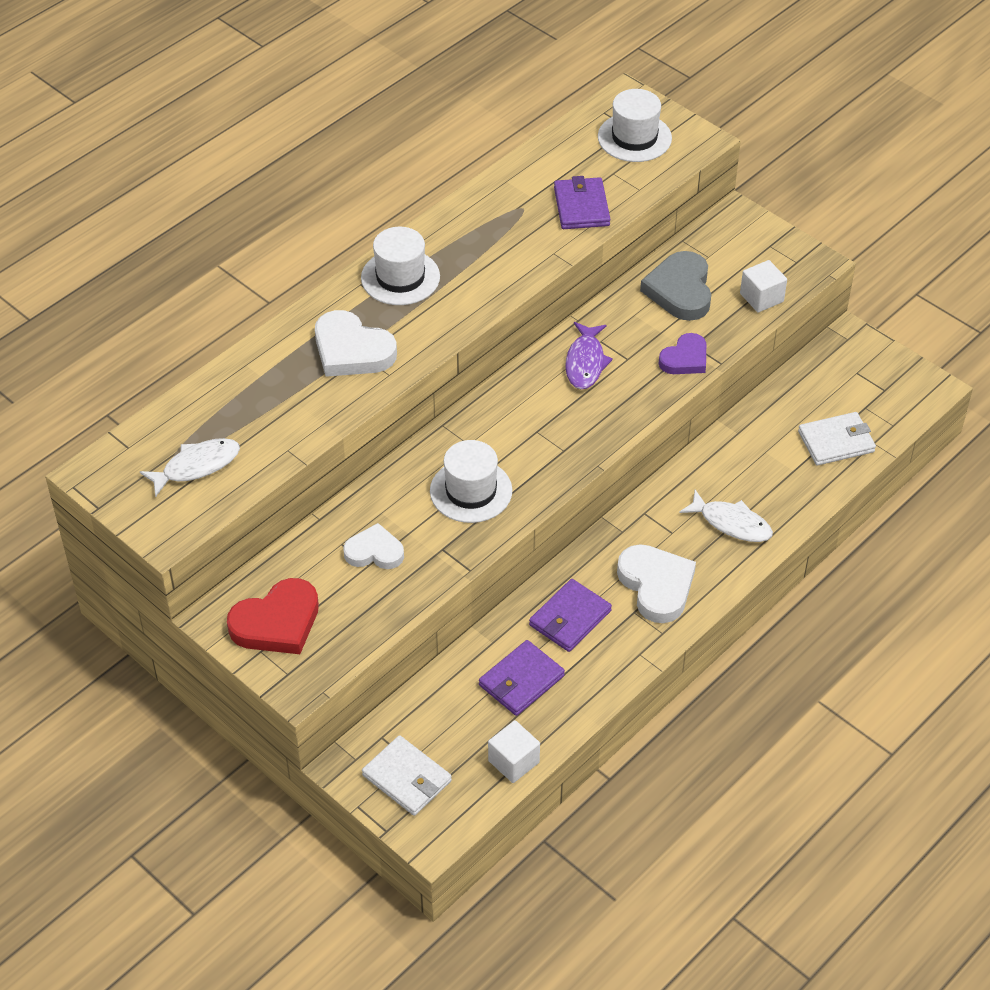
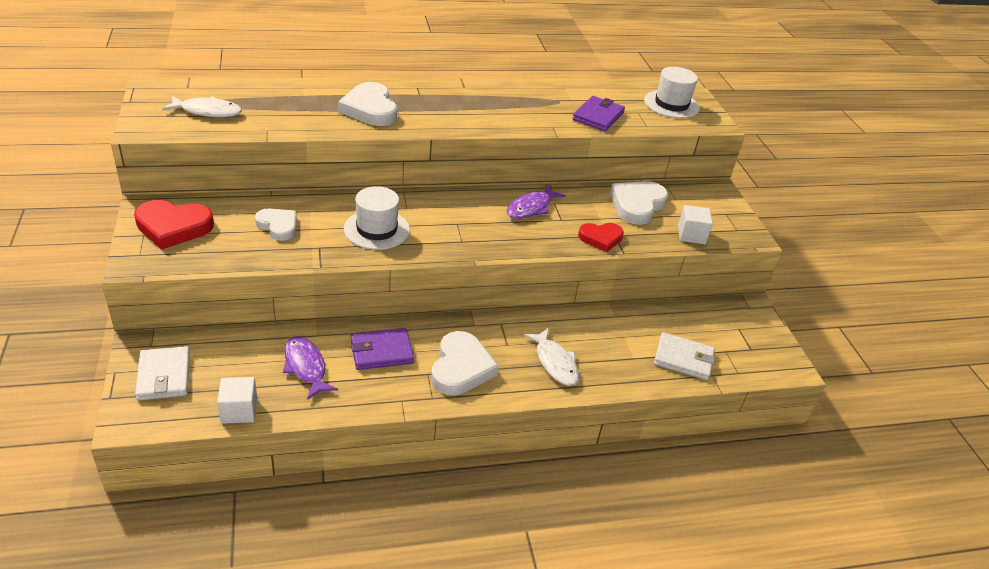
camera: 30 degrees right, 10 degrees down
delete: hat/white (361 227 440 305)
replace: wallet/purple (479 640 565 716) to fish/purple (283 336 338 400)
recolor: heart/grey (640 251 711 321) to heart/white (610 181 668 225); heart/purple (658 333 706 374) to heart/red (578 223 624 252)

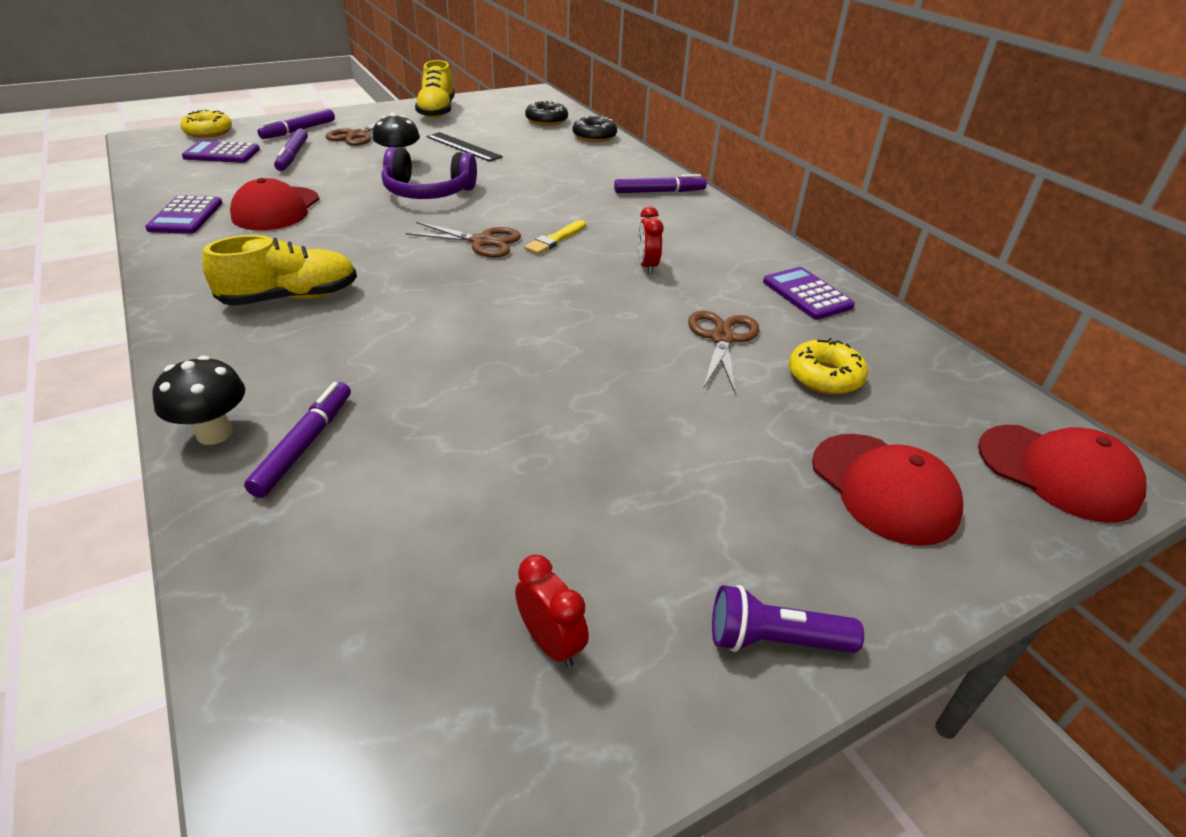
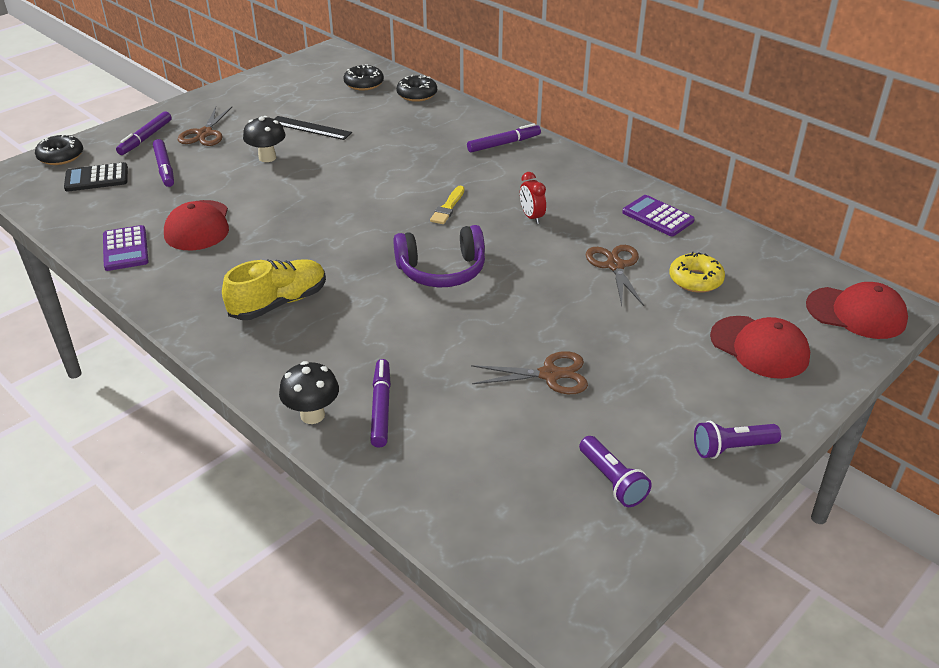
camera: 15 degrees left, 0 degrees up
delete: shoe/yellow (415 60 455 119)
move: headphones/purple (382 147 477 199) to (393 225 485 287); scissors/brown (406 222 521 257) to (471 351 588 394)
replace: clock/red (515 555 589 667) to flashlight/purple (579 436 652 507)
recolor: donut/yellow (180 110 232 138) to donut/black (35 134 83 165); calculator/purple (182 141 260 163) to calculator/black (64 162 128 192)

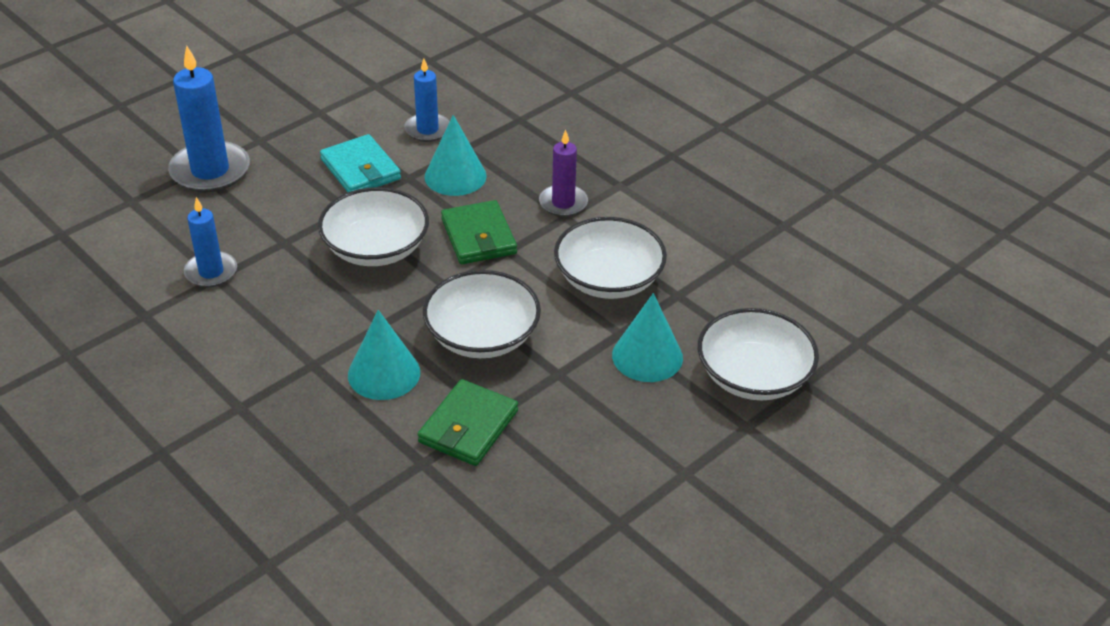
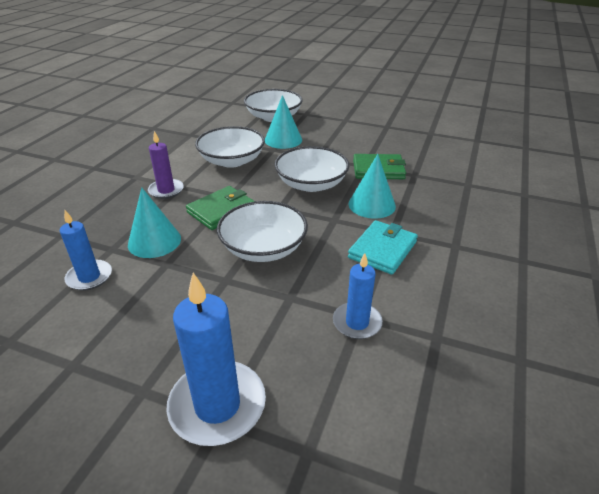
camera: 115 degrees left, 5 degrees down
move: wallet/turquoise (320 134 401 192) to (348 220 418 275)

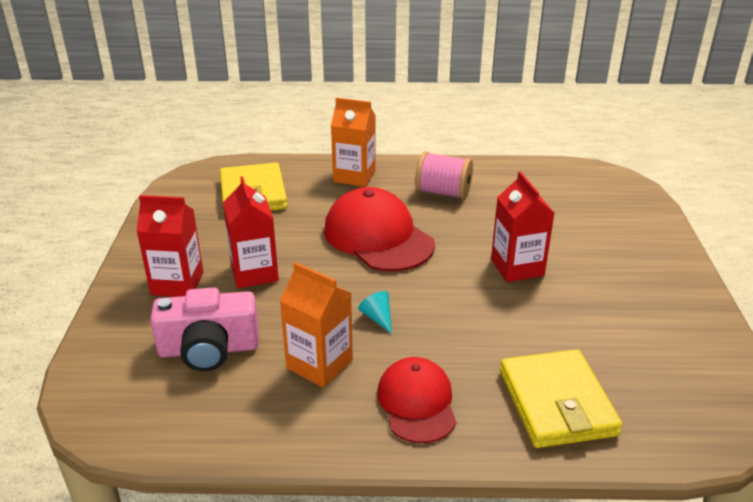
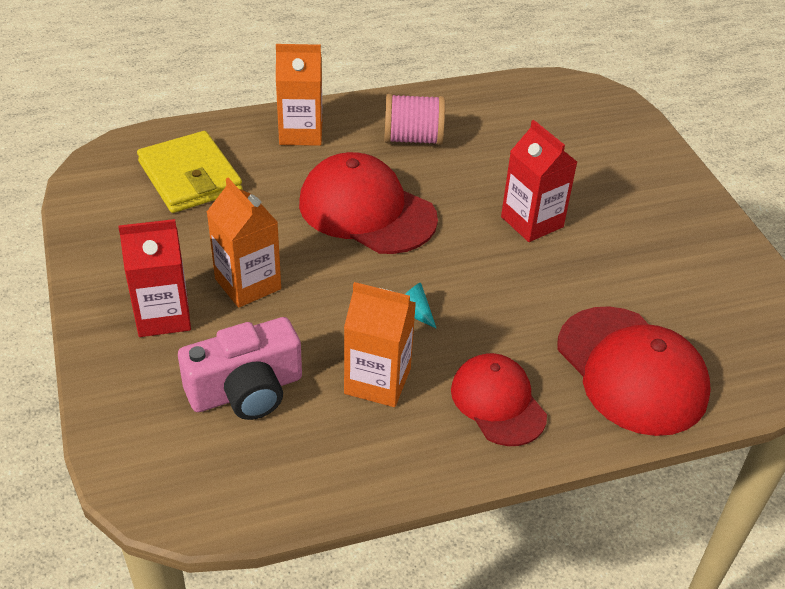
camera: 20 degrees left, 10 degrees up
replace: wallet/yellow (500 349 623 448) to cap/red (558 307 711 436)
recolor: carton/red (223 176 279 288) to carton/orange (207 178 281 308)

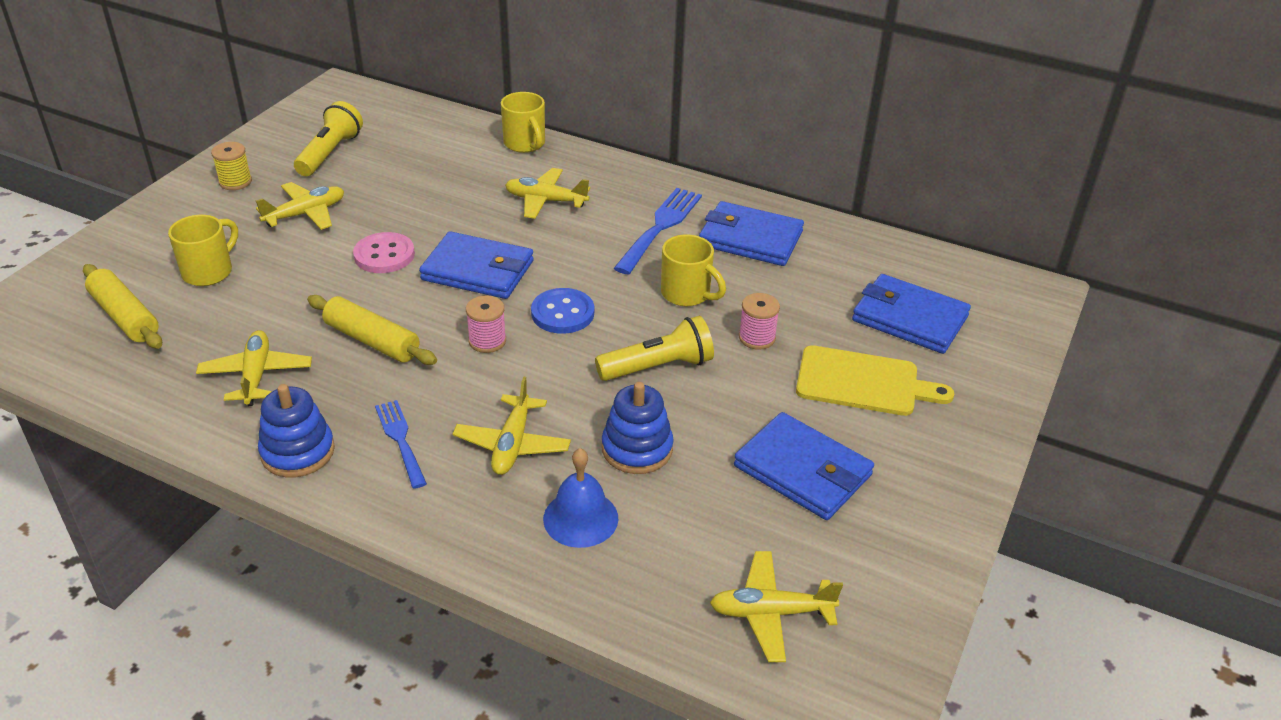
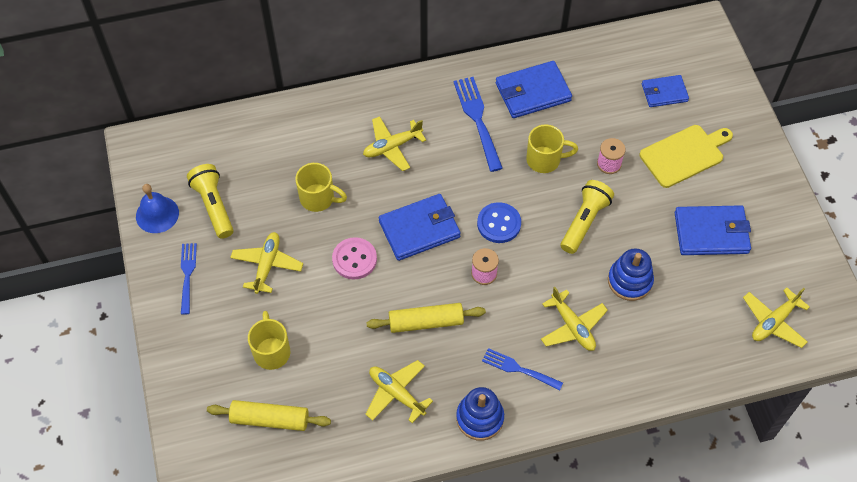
camera: 40 degrees left, 20 degrees up
move: mug/yellow (501 92 545 153) to (295 163 347 212); bell/blue (543 448 618 548) to (136 184 179 233)
replace: spool/yellow (211 142 252 190) to fork/blue (181 243 197 314)
resize: wallet/blue (852 274 971 354) = (642 75 689 107) x0.63

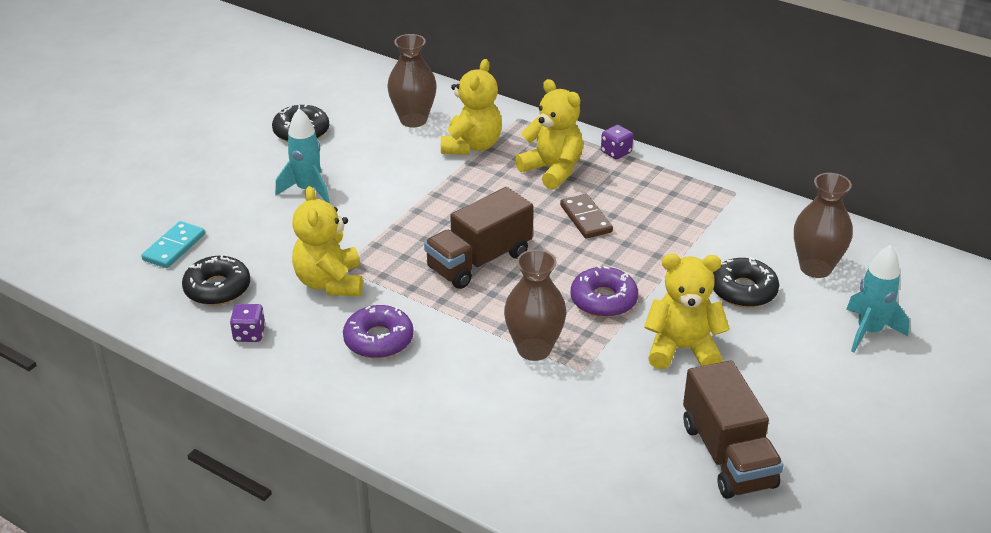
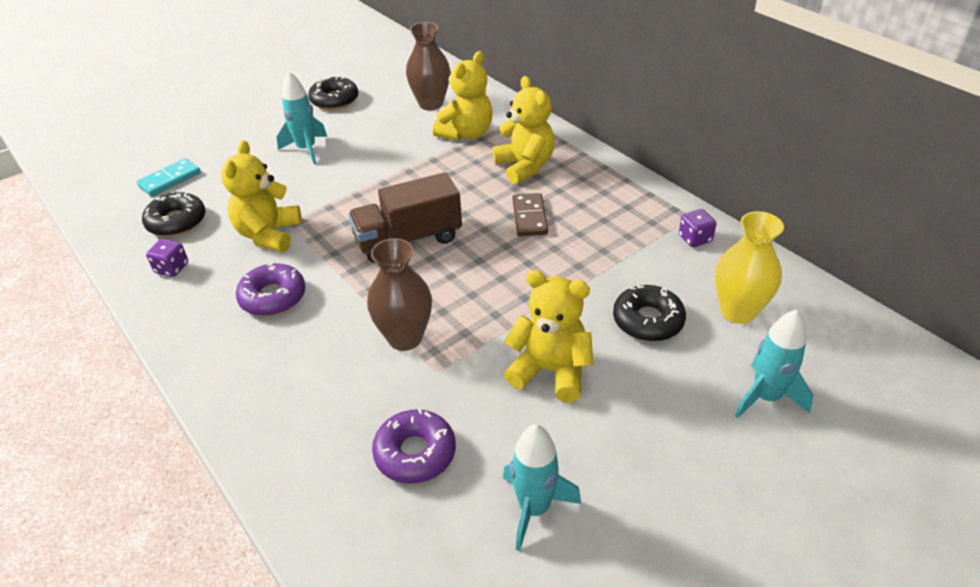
camera: 20 degrees right, 5 degrees up
move: donut/purple (570 265 638 317) to (372 408 456 484); dice/purple (601 125 633 159) to (679 209 716 247)
replace: truck/brown (683 360 784 499) to rocket/turquoise (503 424 581 551)
recolor: vase/brown (794 173 853 278) to vase/yellow (715 211 784 324)

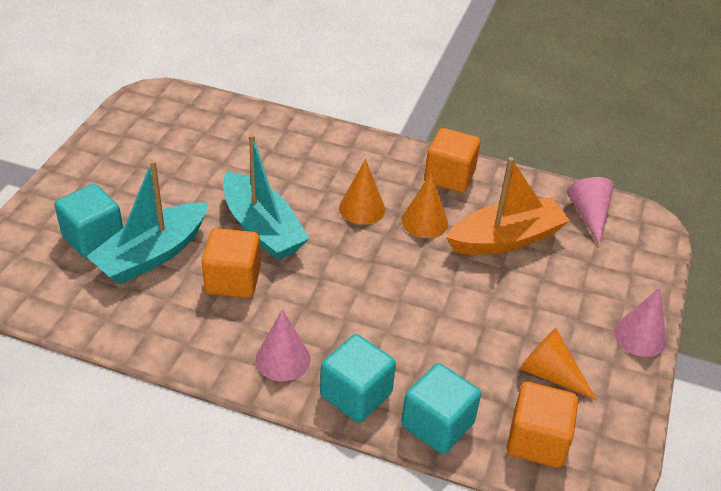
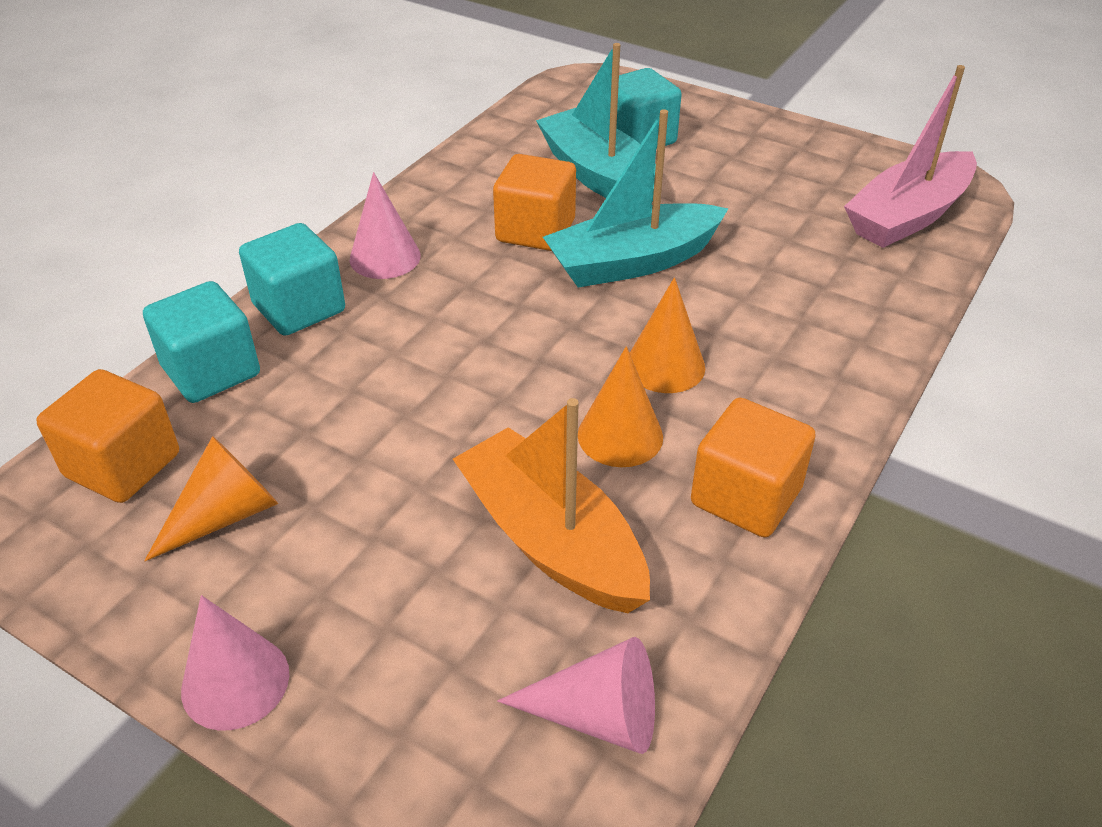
camera: 105 degrees right, 0 degrees up
insert: boat/pink (844 65 977 248)
rotate: boat/orange (446 157 570 255) = (453 398 650 613) 150 degrees clockwise

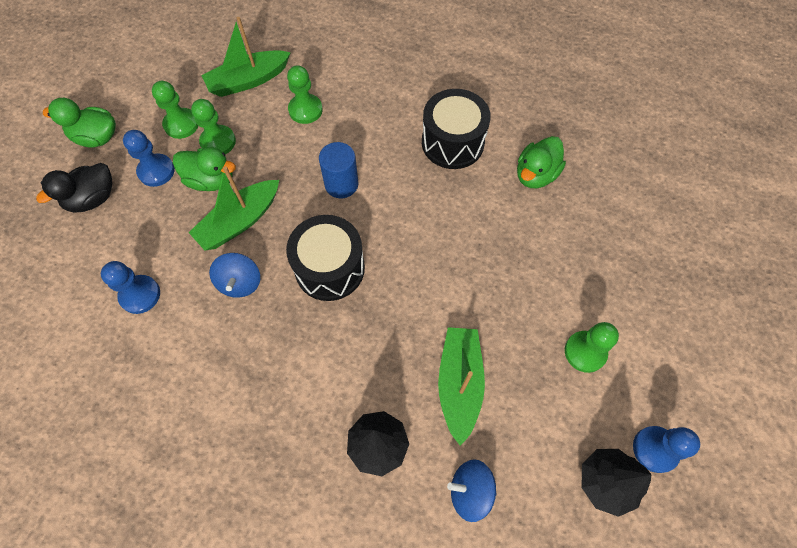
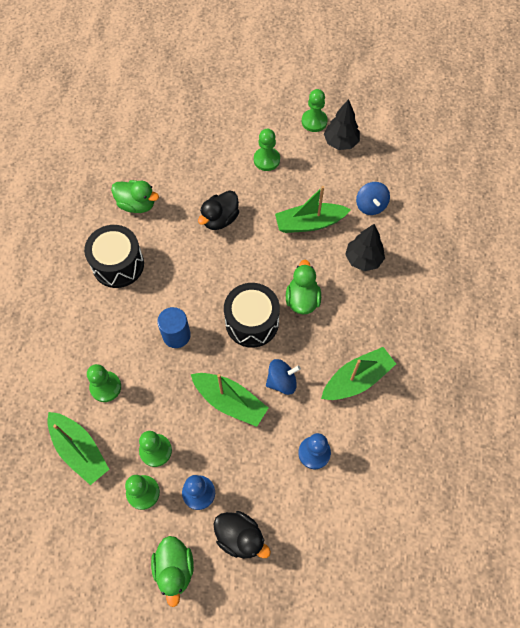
camera: 105 degrees left, 0 degrees up
insert: duck/black (198 190 239 230); boat/green (321 347 396 400)
move: duck/green (173 147 236 191) to (286 260 321 314)
recolor: pawn/blue (633 426 700 473) to pawn/green (302 89 328 132)

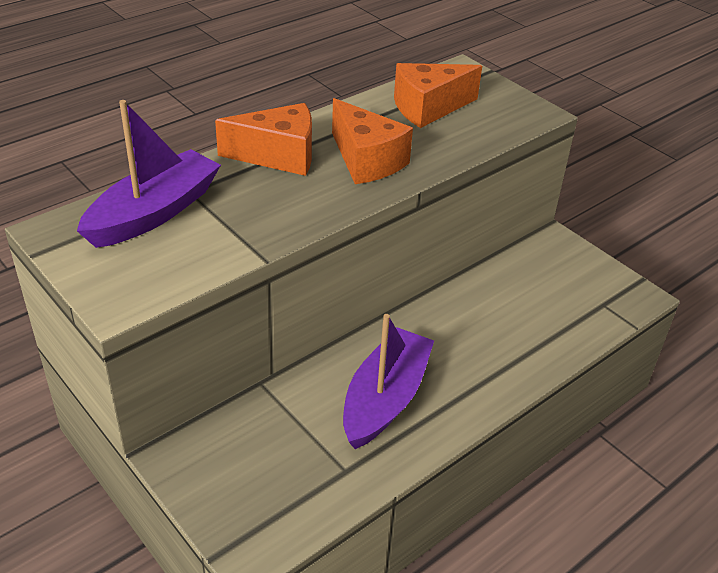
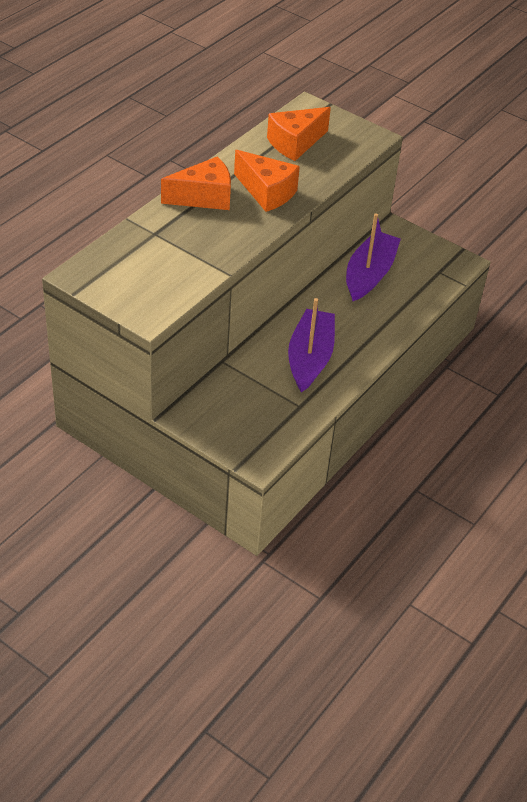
camera: 15 degrees left, 5 degrees up
move: boat/purple (77 100 221 248) to (346 213 401 301)

